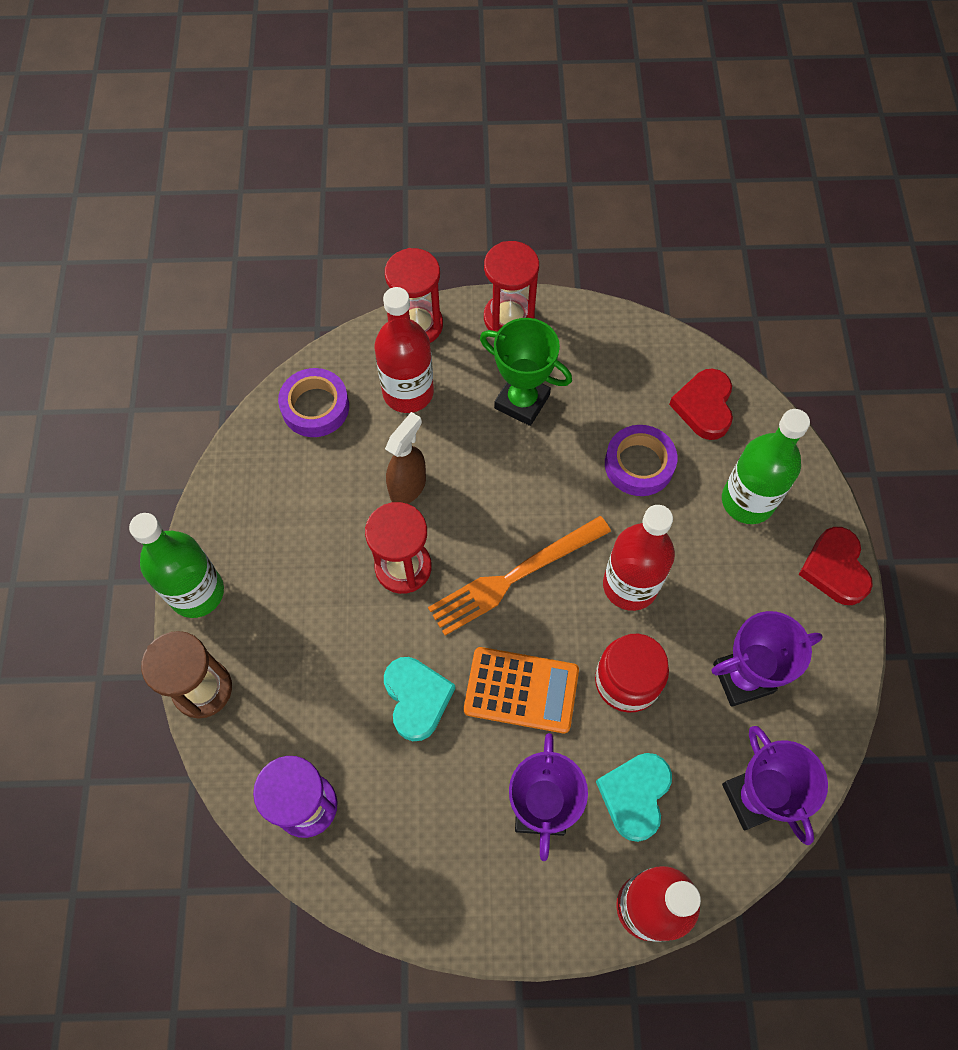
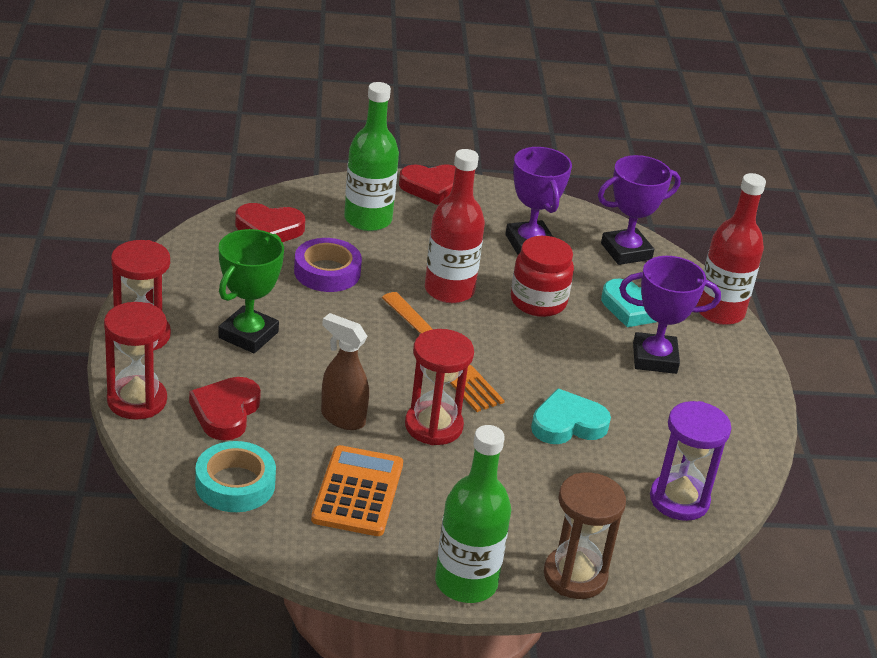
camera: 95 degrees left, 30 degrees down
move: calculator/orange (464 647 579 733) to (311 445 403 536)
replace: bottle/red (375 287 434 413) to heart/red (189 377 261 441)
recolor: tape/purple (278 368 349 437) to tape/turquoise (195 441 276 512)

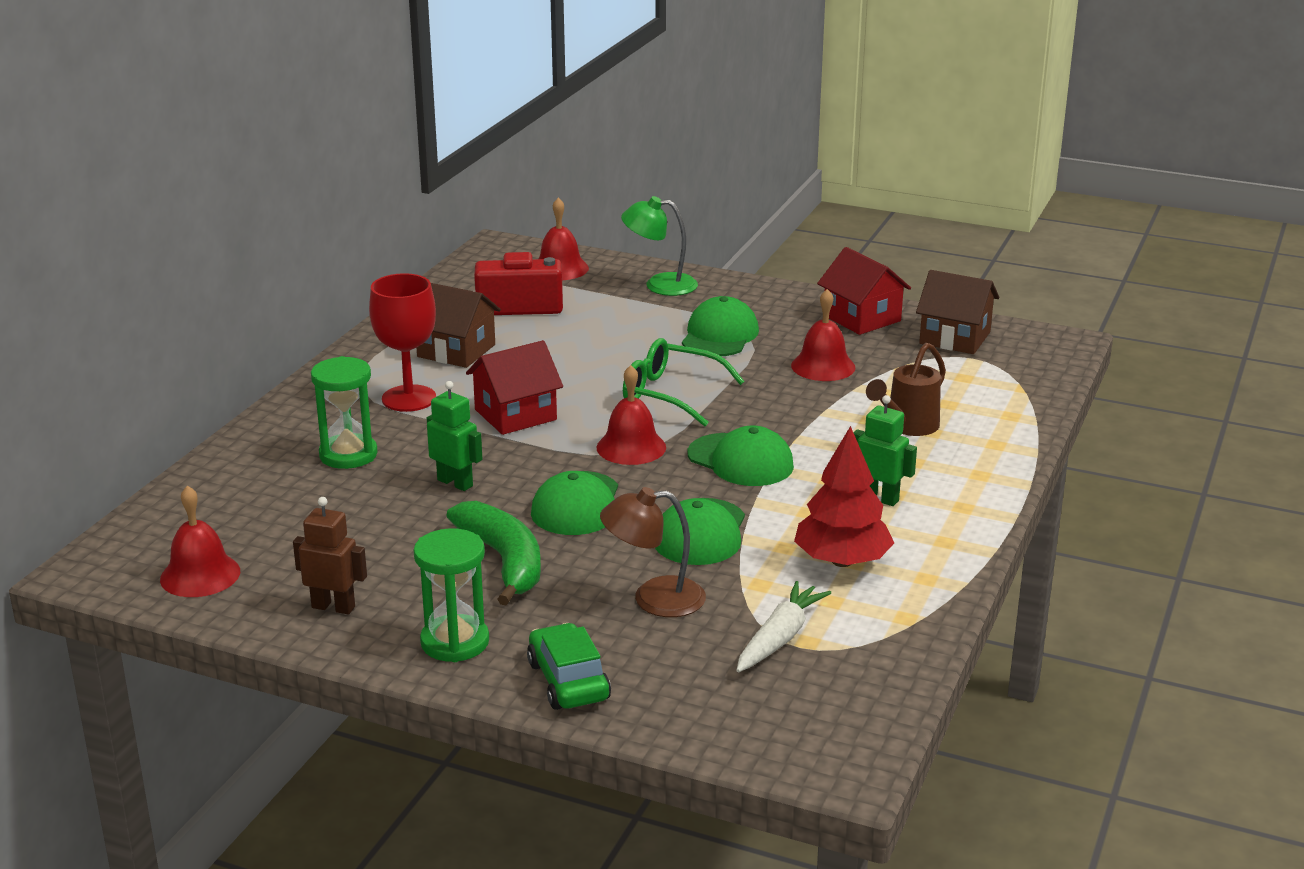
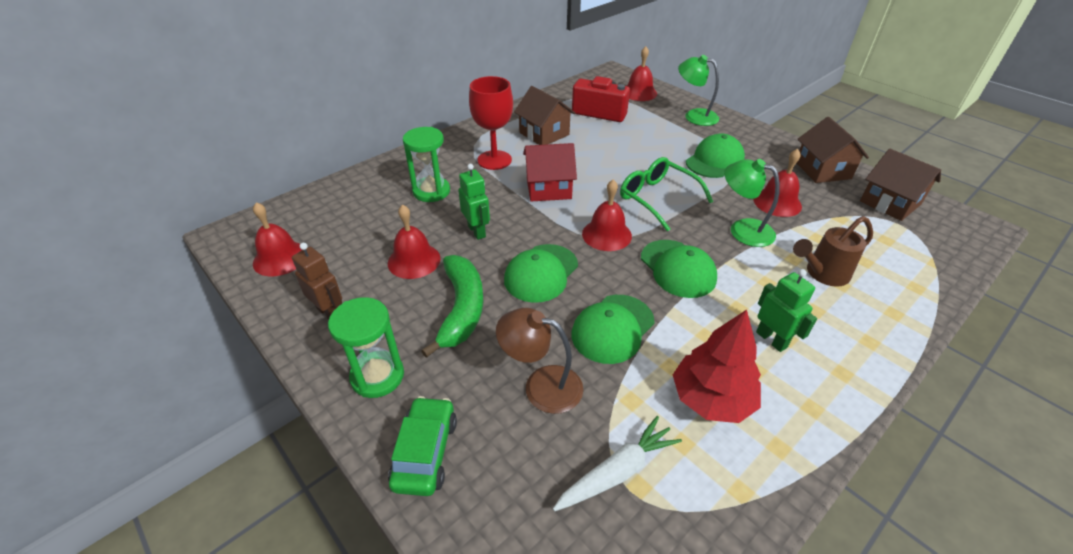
camera: 25 degrees right, 15 degrees up
insert: bell/red (388 204 441 279); lamp/green (724 159 780 247)
recolor: house/red (817 247 911 335) to house/brown (797 117 869 183)

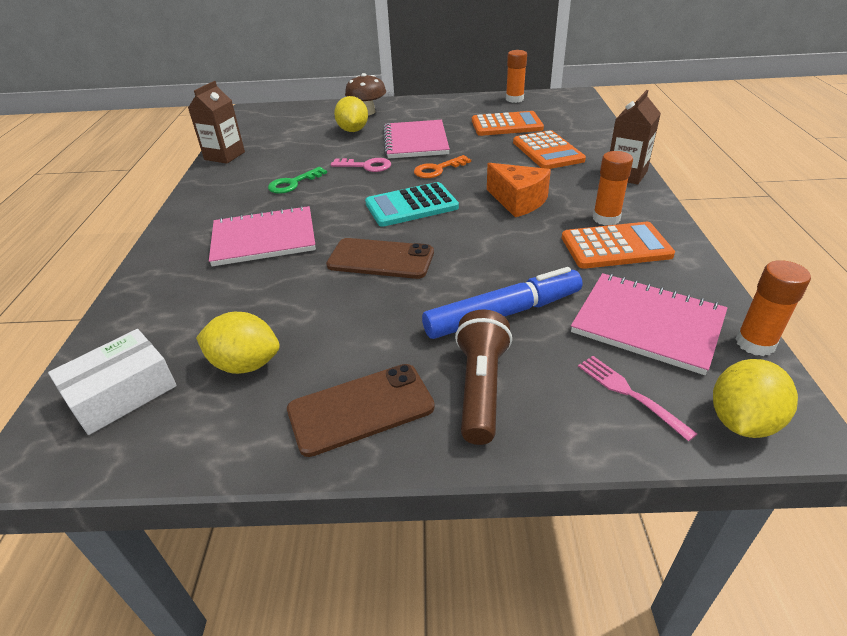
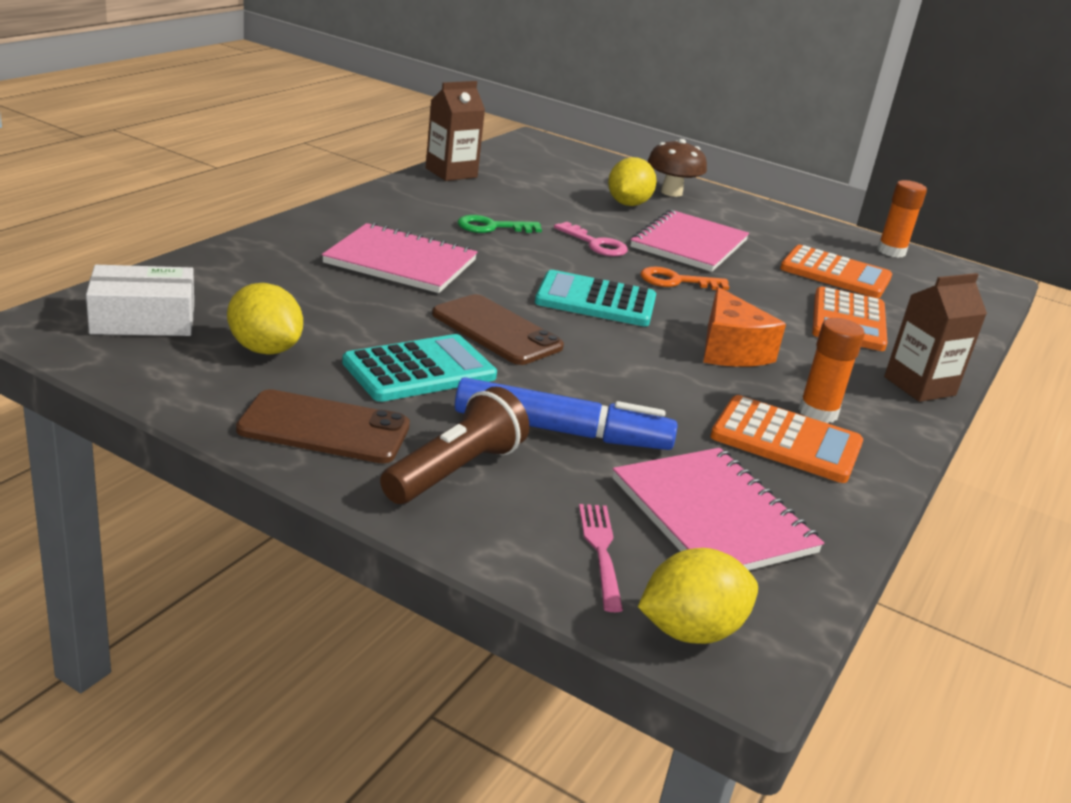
camera: 25 degrees right, 10 degrees down
delete: glue stick/orange (736 260 811 356)
insert: calculator/turquoise (342 334 497 402)

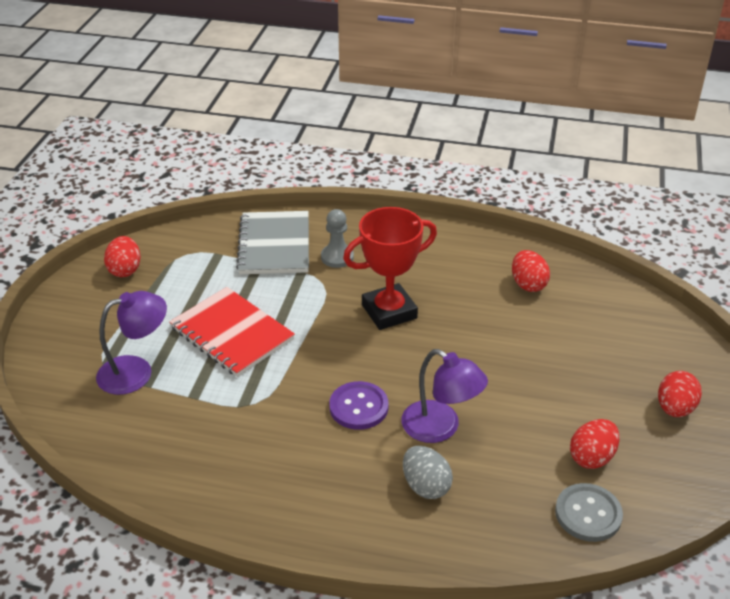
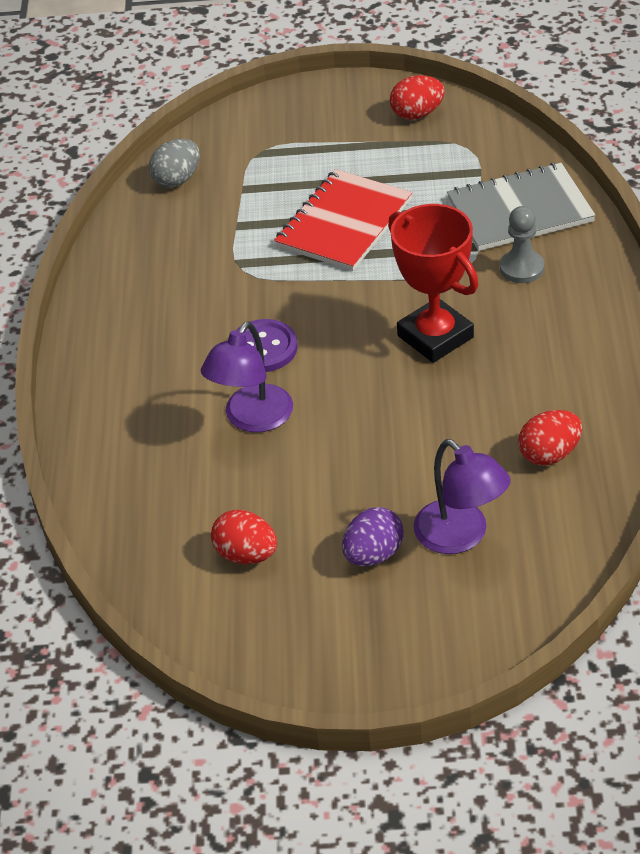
camera: 80 degrees right, 5 degrees up
delete: button/grey (555 483 623 542); egg/red (658 371 702 417)
insert: egg/purple (342 507 404 566)
move: lamp/purple (96 291 167 395) to (414 439 511 554); egg/grey (403 446 453 499) to (149 139 200 188)

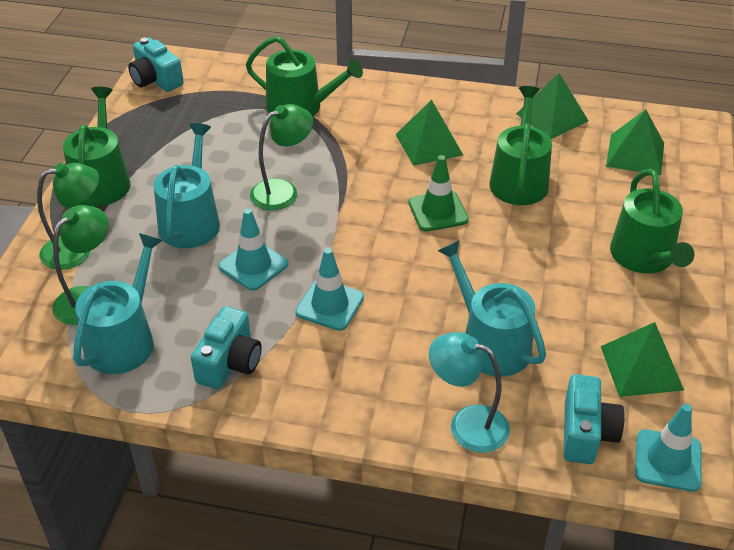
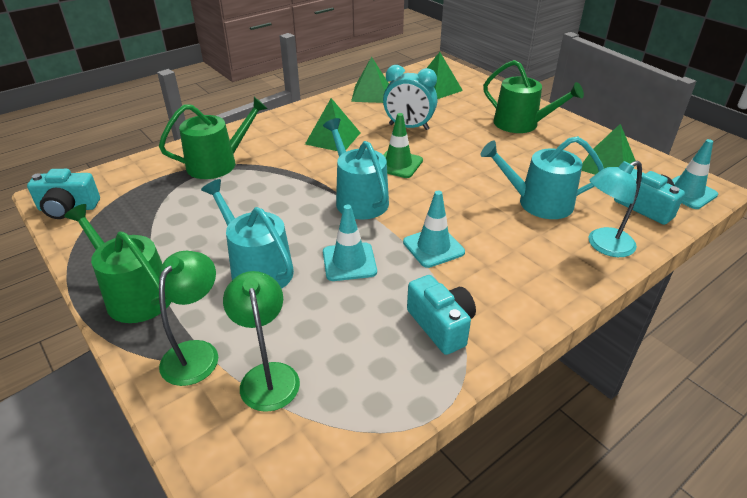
camera: 50 degrees left, 5 degrees down
delete: lamp/green (250 104 313 210)
move: watering can/turquoise (73 233 163 374) to (323 118 389 220)
replace: watering can/green (489 86 552 205) to clock/turquoise (383 65 437 130)

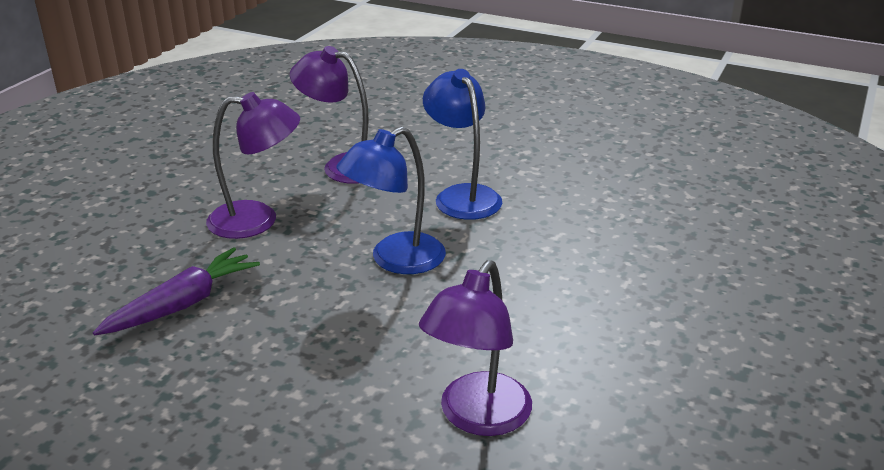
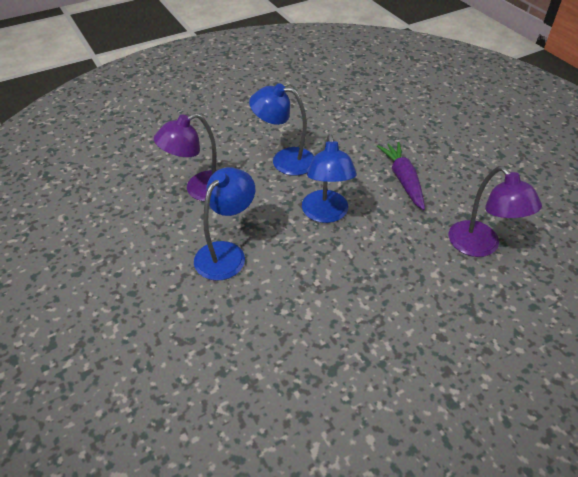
camera: 55 degrees left, 15 degrees up
move: carrot/purple (93 247 260 336) to (377 142 425 210)
recolor: lamp/purple (206 92 300 239) to lamp/blue (194 167 255 281)

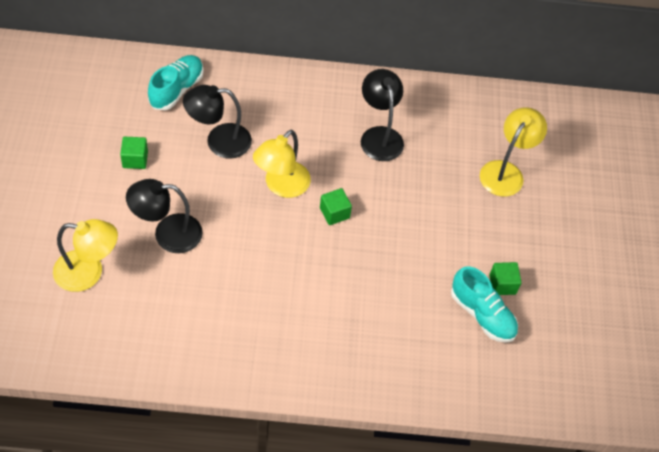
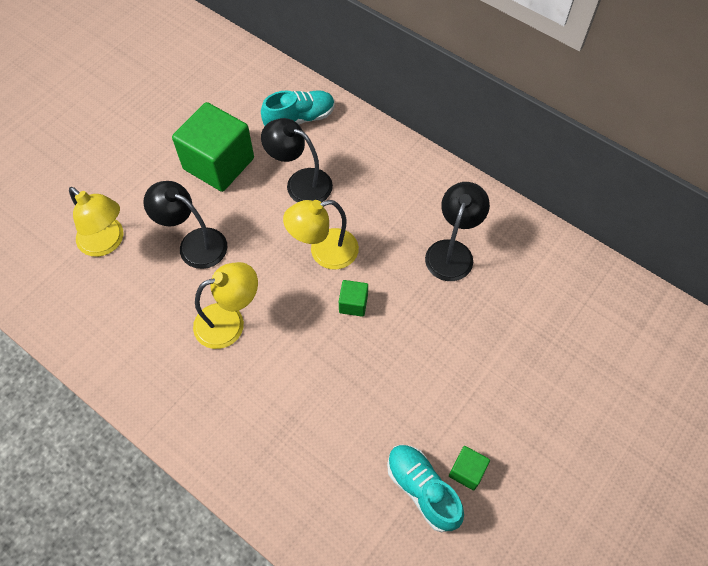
camera: 40 degrees right, 5 degrees up
move: lamp/yellow (480 107 547 197) to (193 262 258 349)
rotate: shoe/turquoise (451 266 518 343) = (387 445 464 532) 150 degrees clockwise
resize: cube/green (120 137 148 169) = (172 102 254 192) x2.28

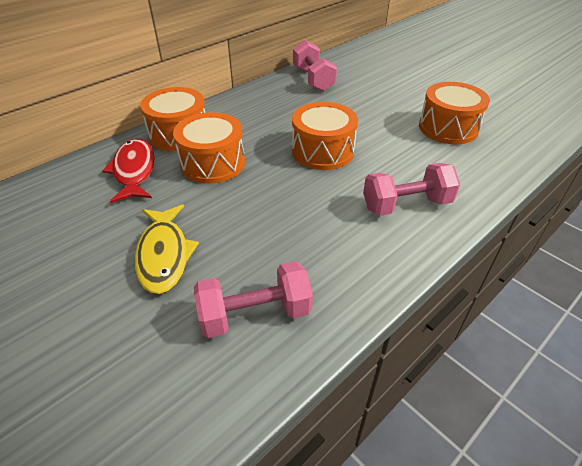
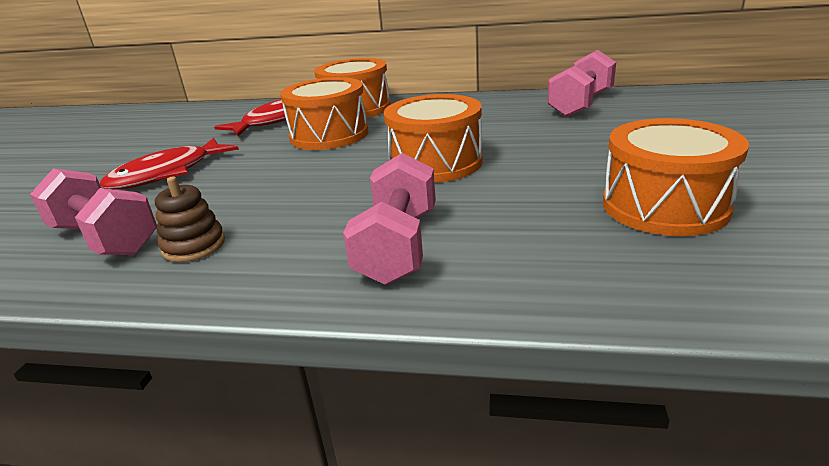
camera: 55 degrees right, 15 degrees down
insert: stacking toy/brown (155 176 225 262)
recolor: fish/yellow (134 204 199 294) to fish/red (100 138 239 189)
rotate: dumbbell/pink (363 163 460 216) = (343 153 436 285) 60 degrees clockwise

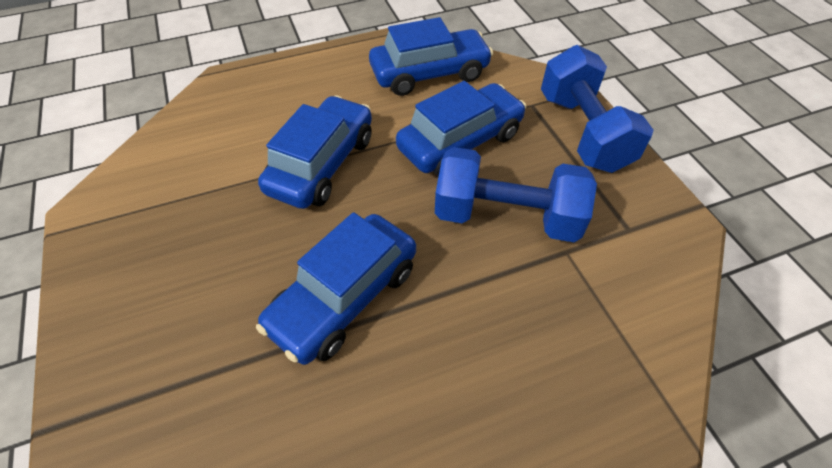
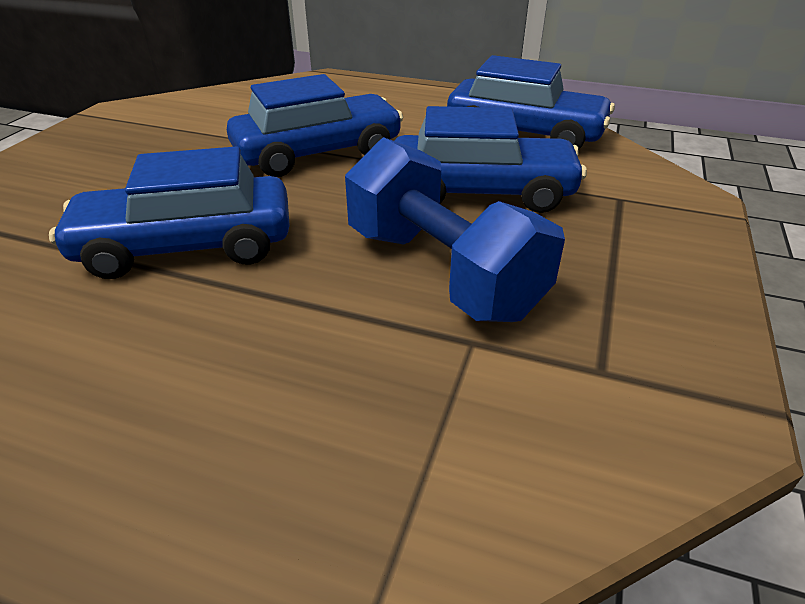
camera: 40 degrees right, 15 degrees down
delete: dumbbell/blue (541 45 653 173)

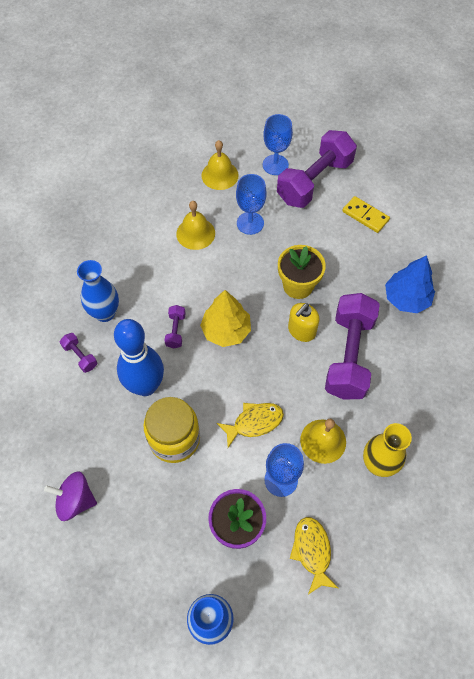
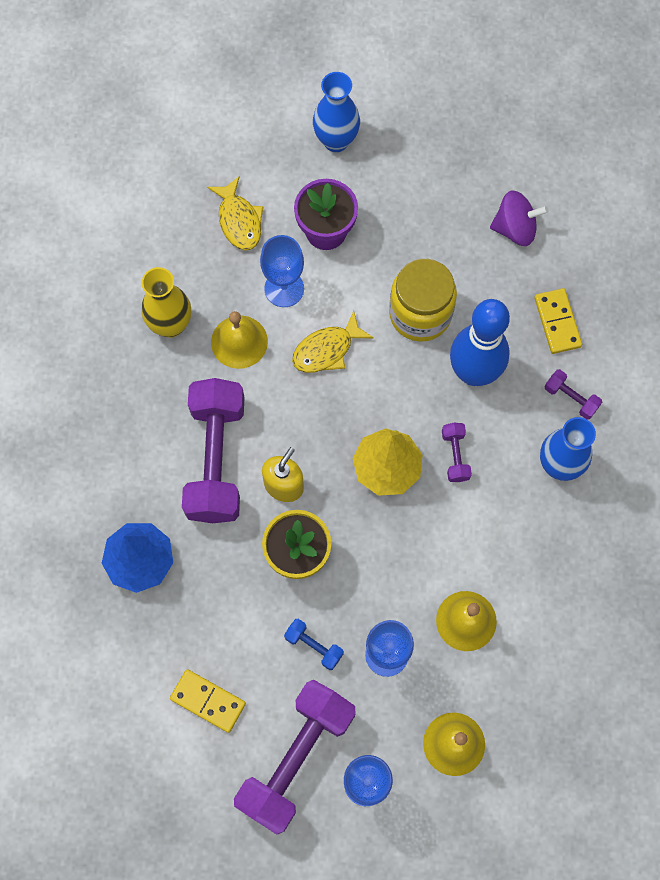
camera: 170 degrees right, 10 degrees up
insert: dumbbell/blue (284 619 344 670); domino/yellow (534 288 582 354)

